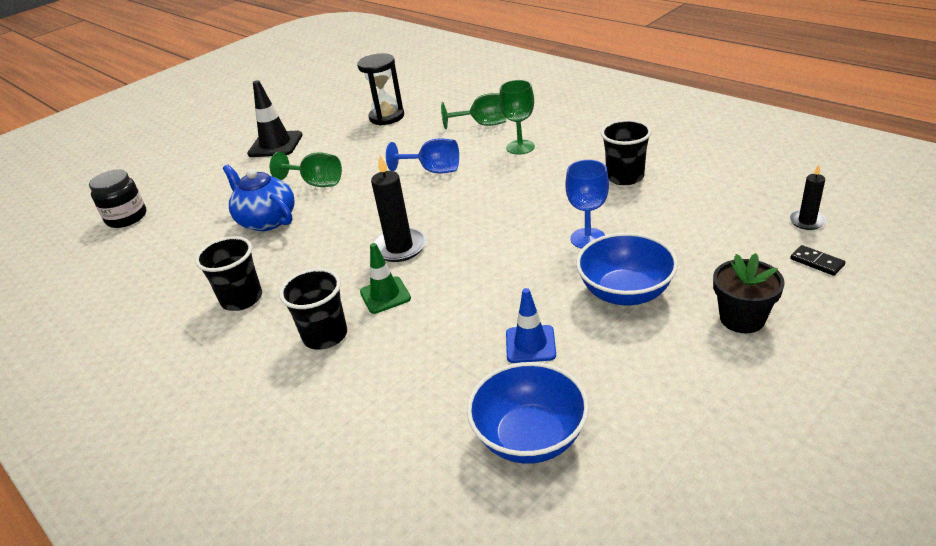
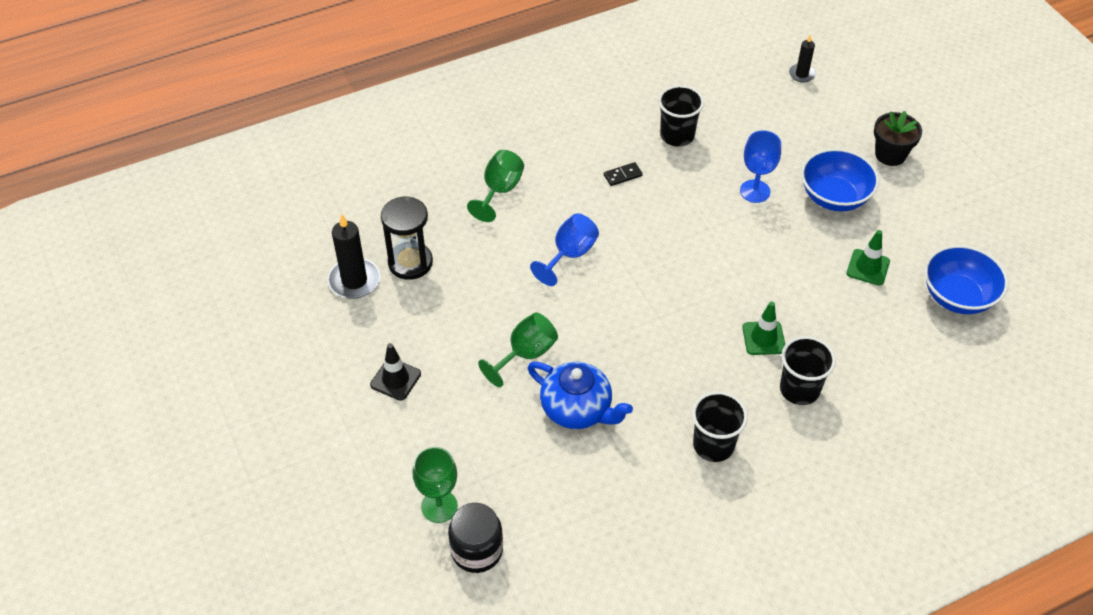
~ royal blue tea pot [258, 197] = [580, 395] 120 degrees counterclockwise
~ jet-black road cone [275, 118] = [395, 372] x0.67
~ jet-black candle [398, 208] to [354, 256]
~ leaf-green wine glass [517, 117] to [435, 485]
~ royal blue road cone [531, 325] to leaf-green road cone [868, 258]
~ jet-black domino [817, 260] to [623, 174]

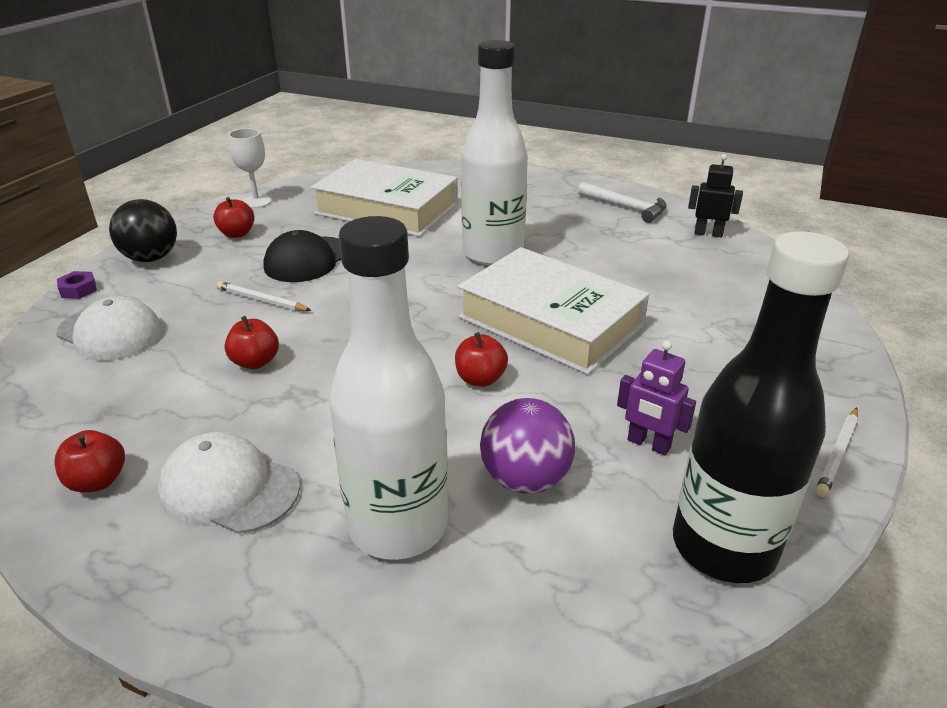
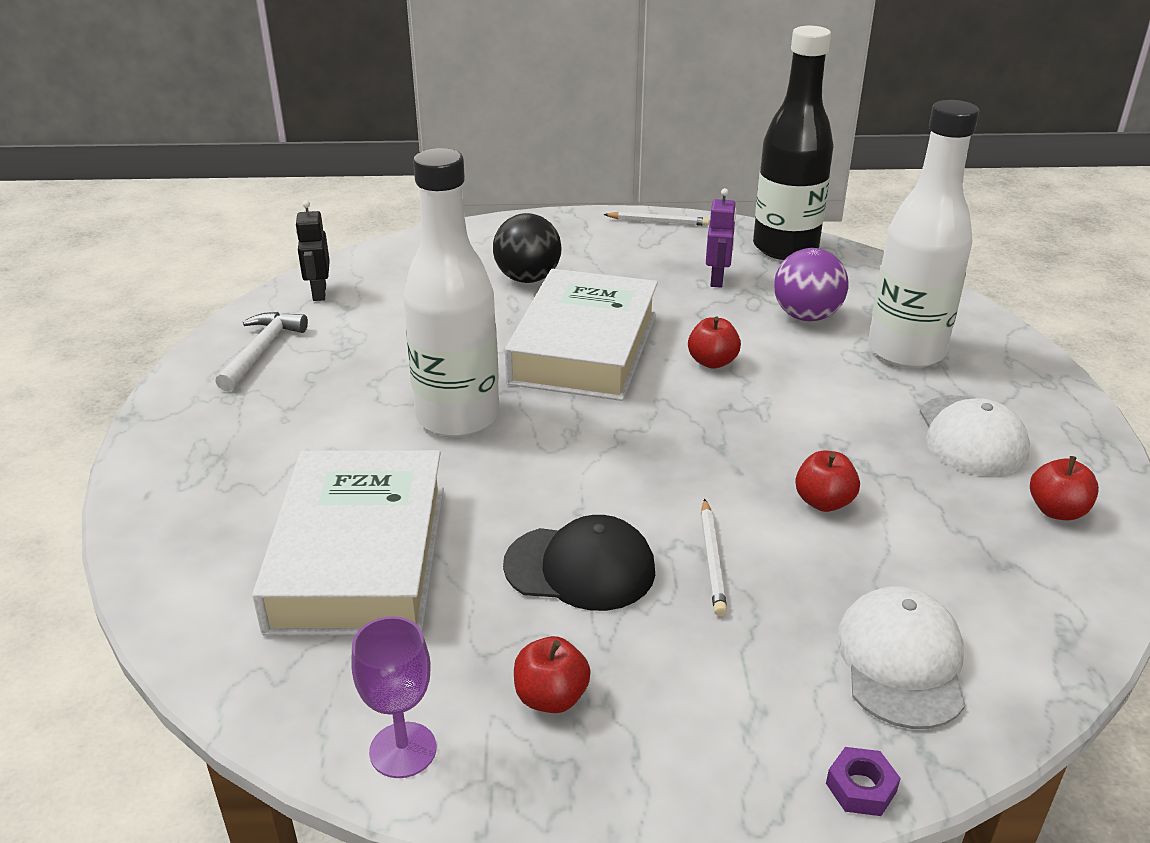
~ jet-black play ball [143, 230] to [527, 248]
~ pure white wine glass [250, 168] to purple wine glass [393, 697]

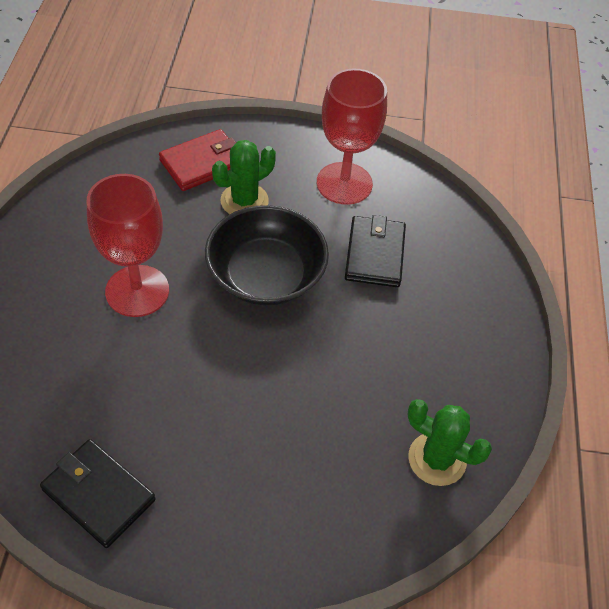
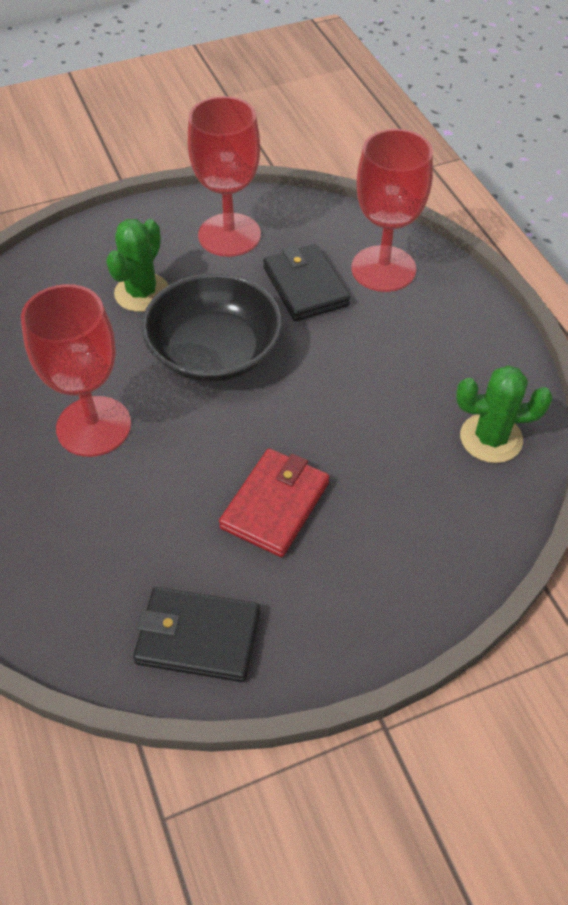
~ red billfold [197, 160] to [274, 502]
+ red wine glass [392, 210]

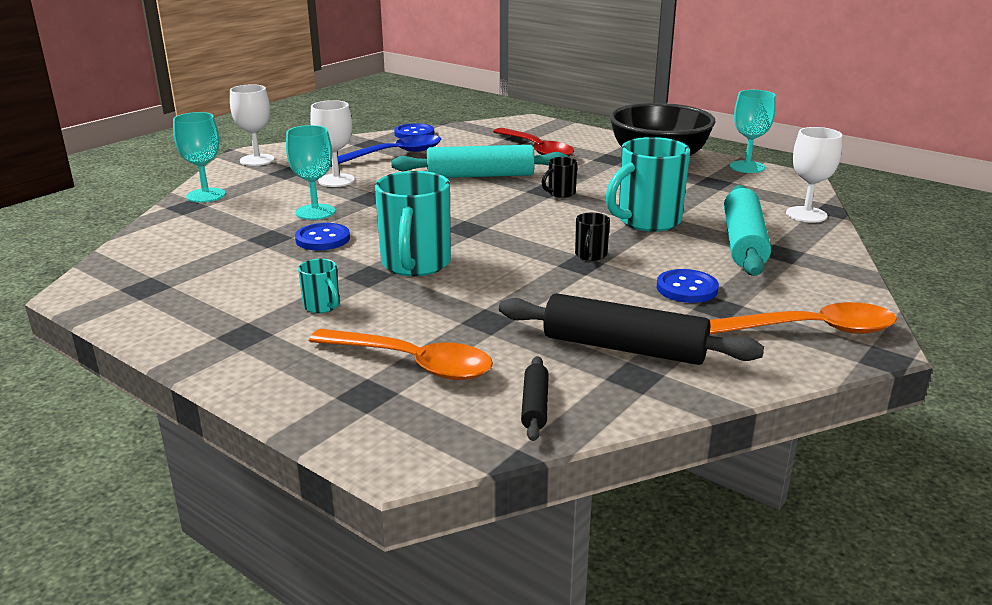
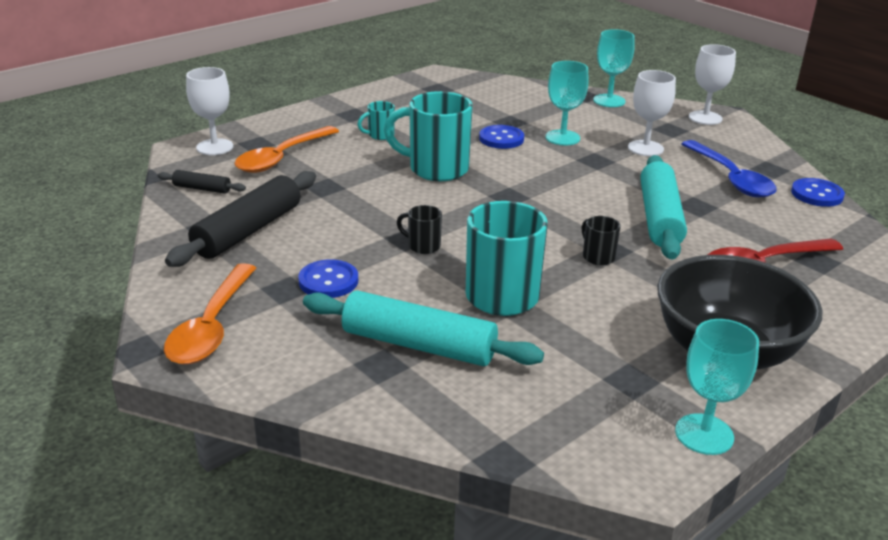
~ pure white wine glass [814, 175] to [209, 111]

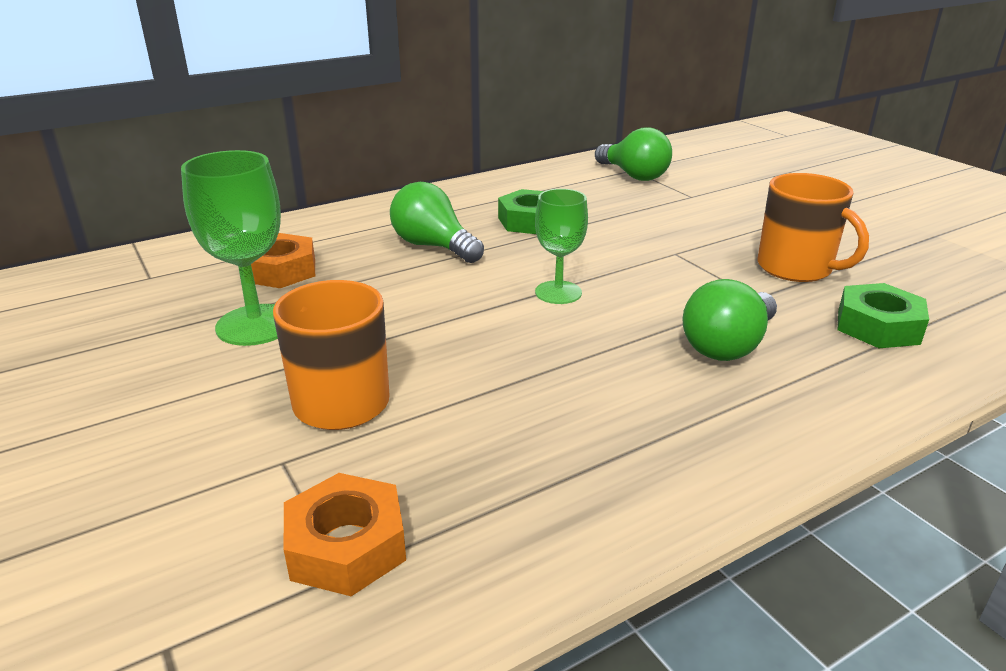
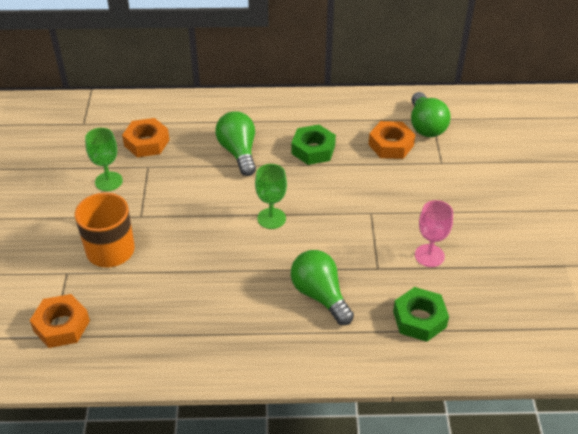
~ leaf-green wine glass [231, 248] = [104, 159] x0.65
~ leaf-green bulb [729, 320] = [322, 287] 75 degrees clockwise
~ orange-coloured coffee mug [813, 227] to rosy wine glass [434, 233]
+ orange-coloured hexagon nut [391, 140]

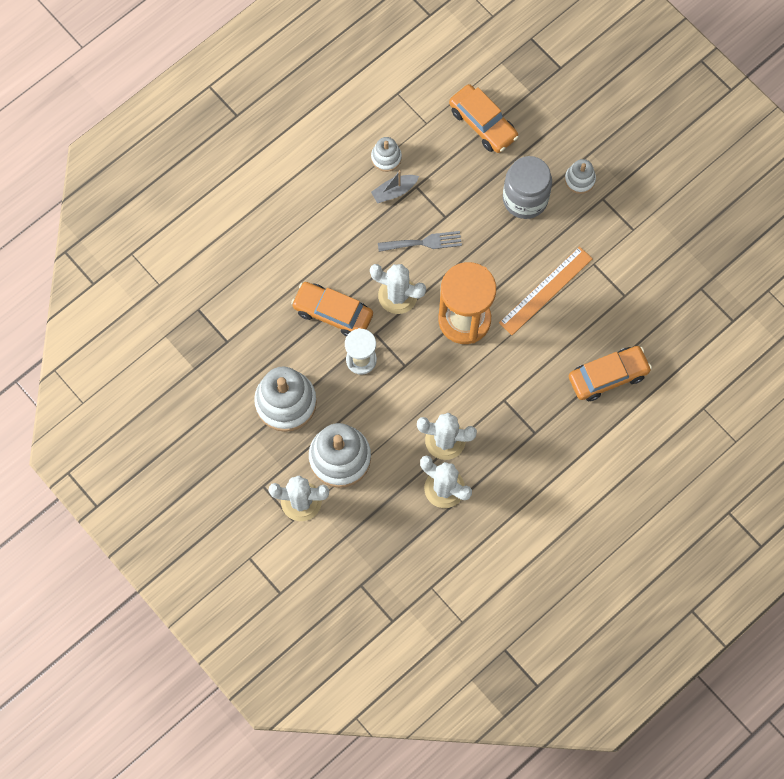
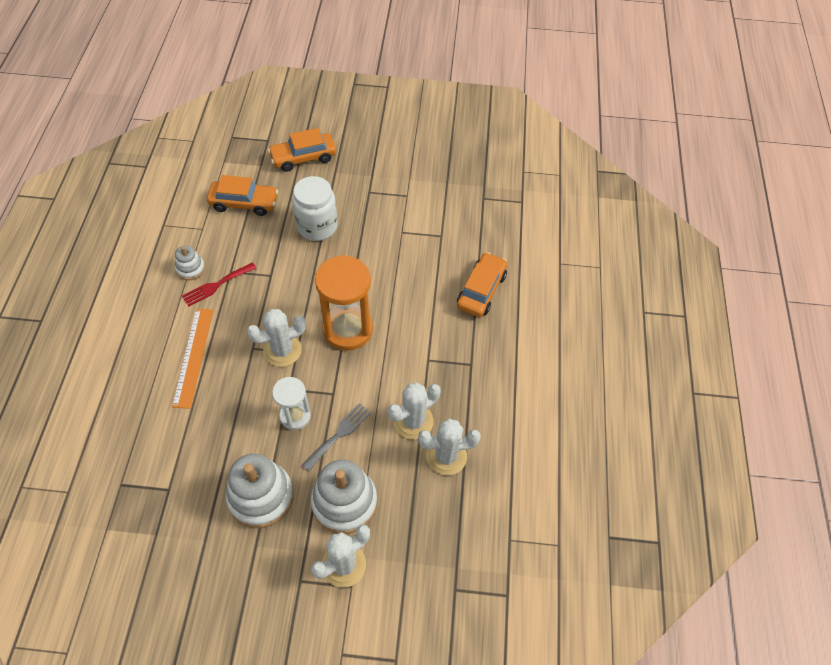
~ orange-coloured automobile [332, 309] to [302, 150]
~ ash-grey sailboat [395, 186] to red table fork [219, 284]
~ ash-grey table fork [420, 241] to [336, 437]
~ orange-coloured measuring stick [546, 290] to [192, 359]
~ ash-grey jar [527, 187] to pure white jar [314, 208]
- pure white ring stacker [580, 176]

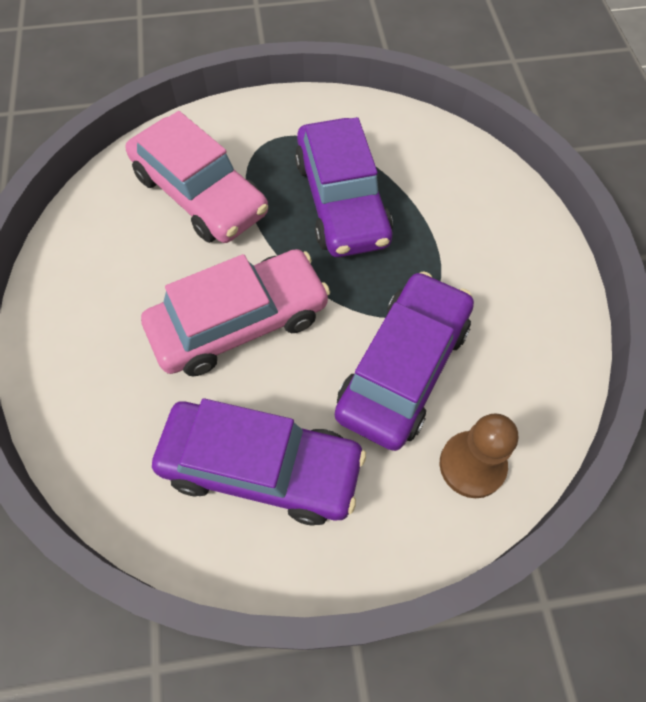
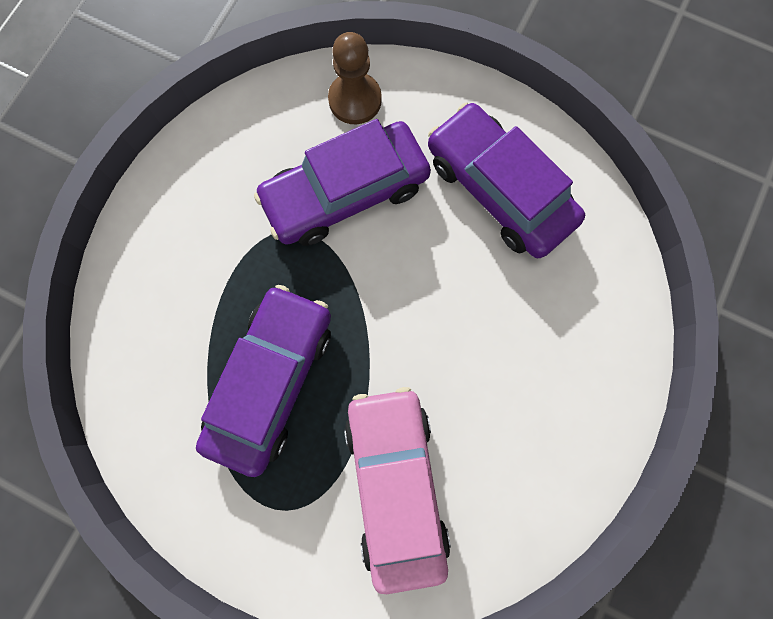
- rosy automobile [235, 312]

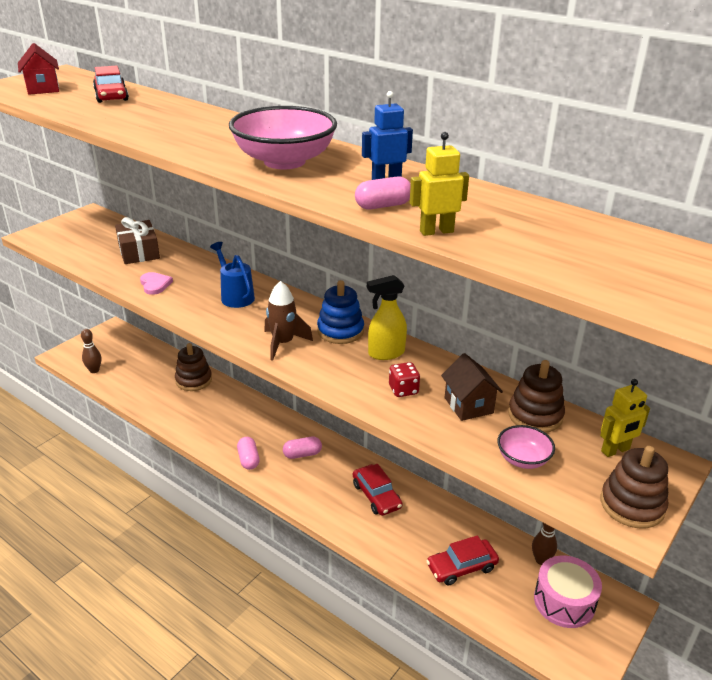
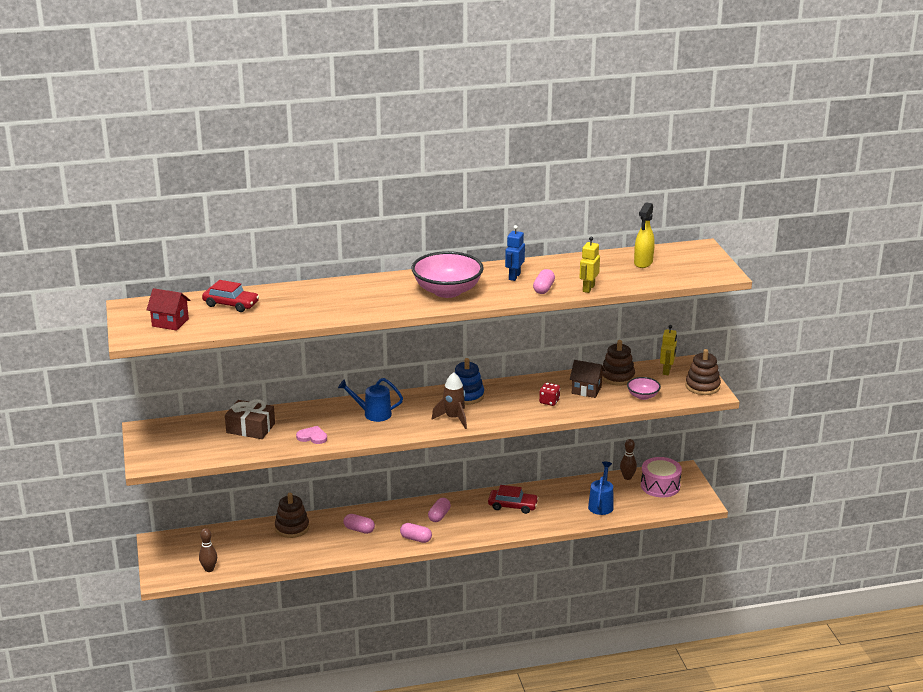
~ yellow spray cleaner [387, 317] to [644, 235]
~ red automobile [463, 560] to royal blue watering can [601, 488]
+ rosy pill [359, 524]

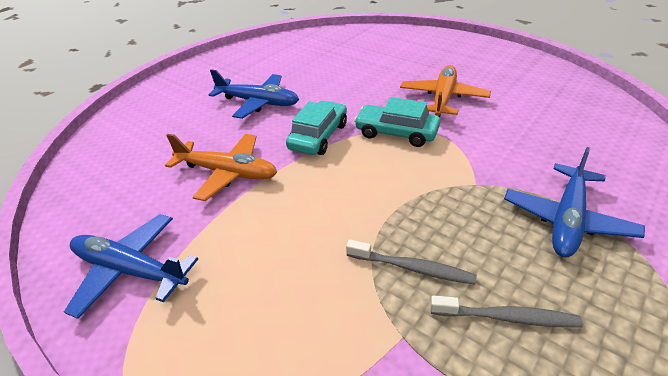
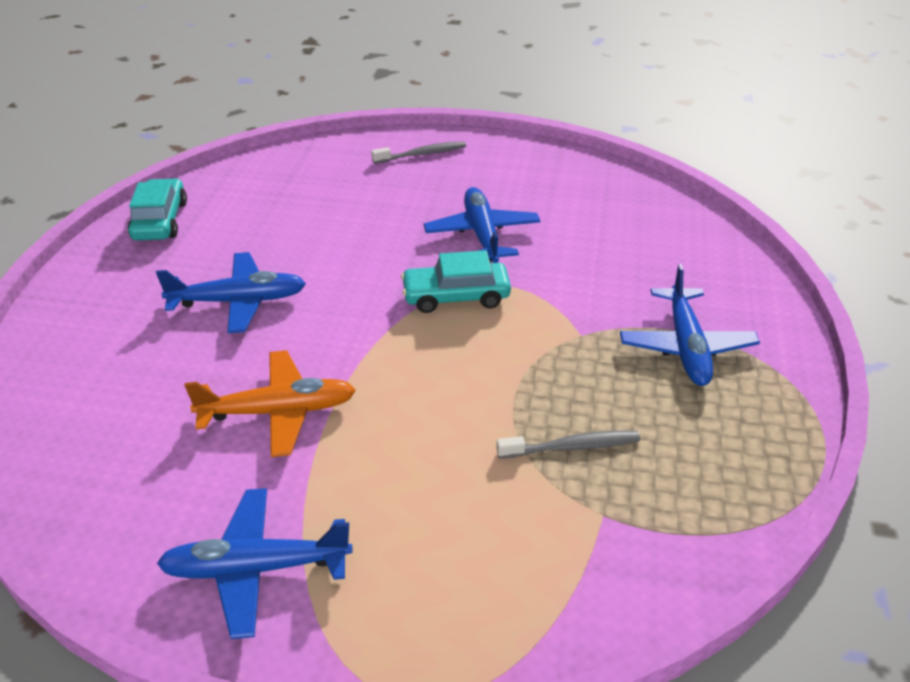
~ teal automobile [316, 128] to [157, 209]
~ orange-coloured plane [445, 91] to royal blue plane [482, 225]
~ ash-grey tooth brush [506, 311] to [418, 152]

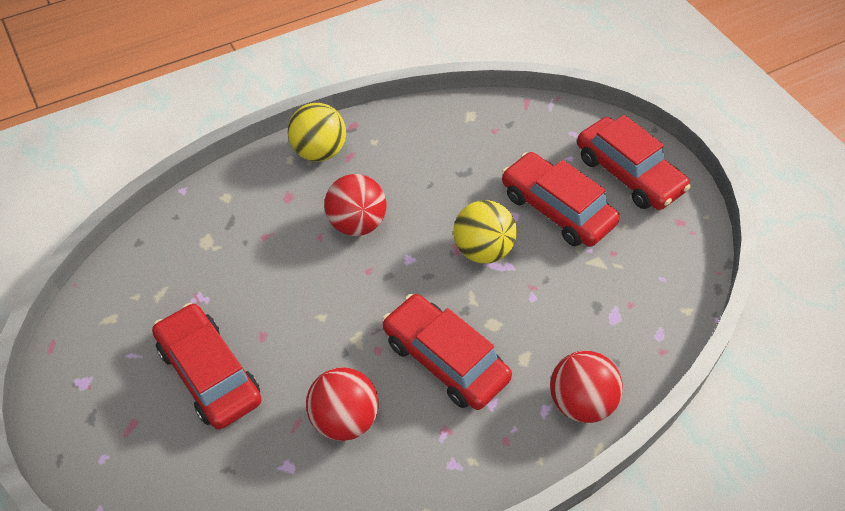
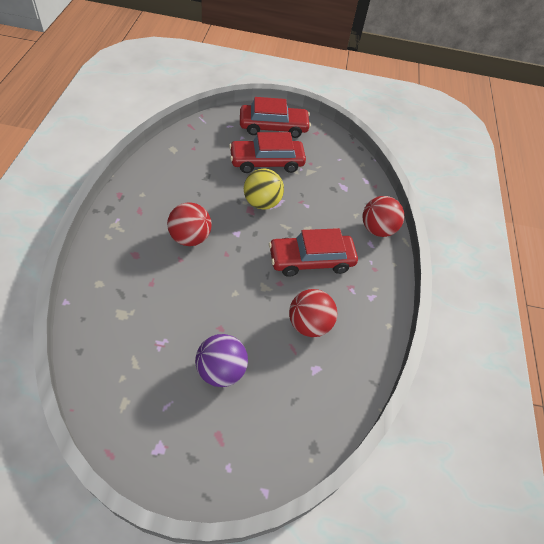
~ red automobile [207, 366] to purple play ball [221, 360]
- yellow play ball [317, 132]

